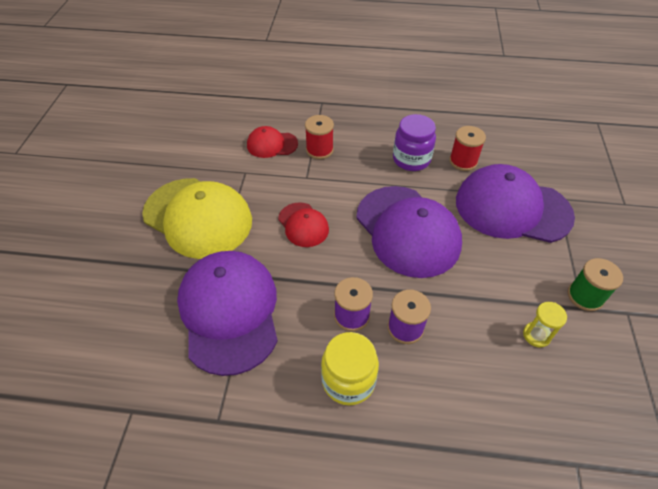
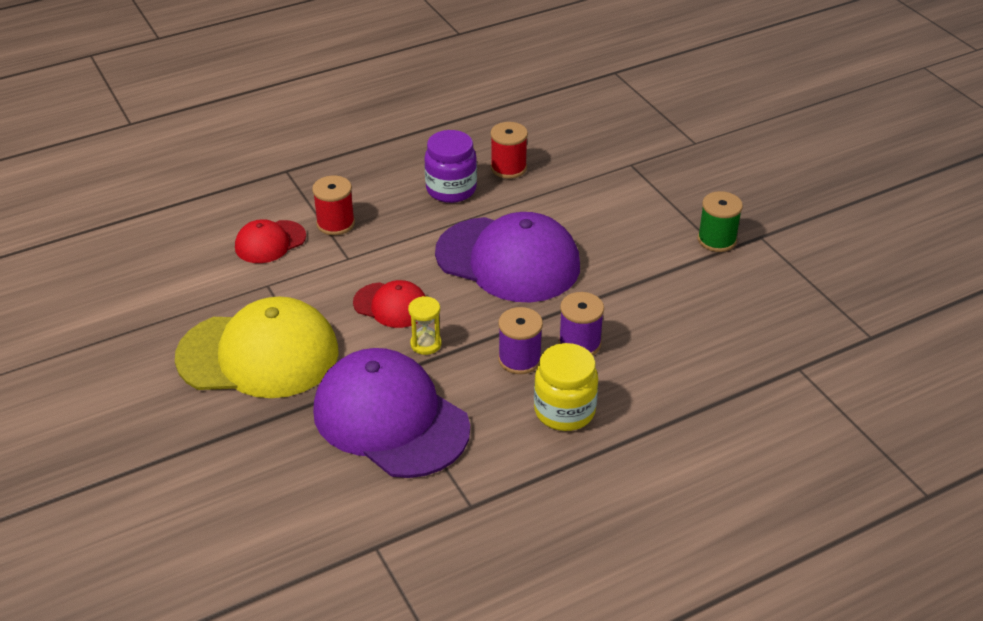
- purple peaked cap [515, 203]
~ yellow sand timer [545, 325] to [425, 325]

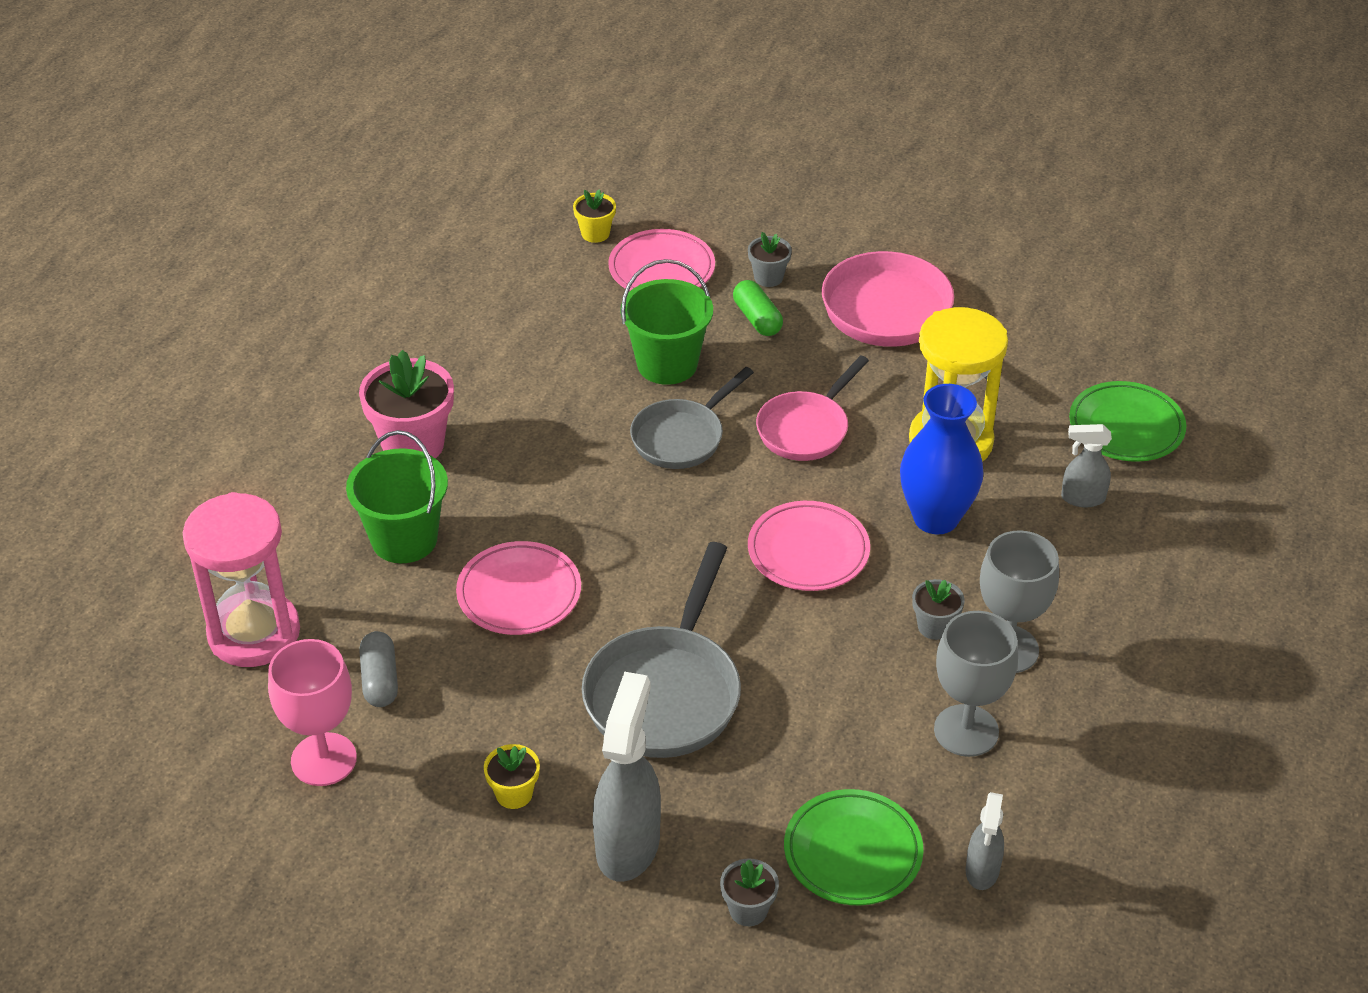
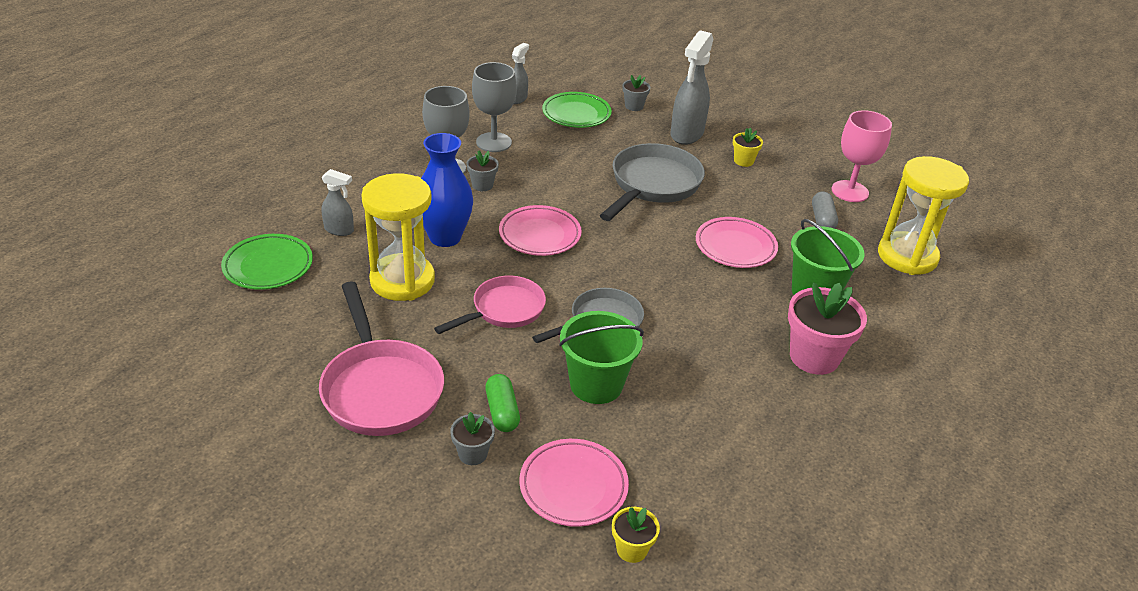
~ rosy sand timer [241, 579] to yellow sand timer [923, 215]

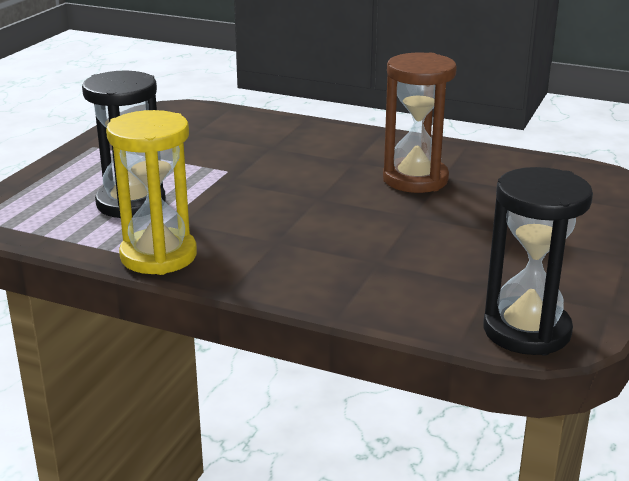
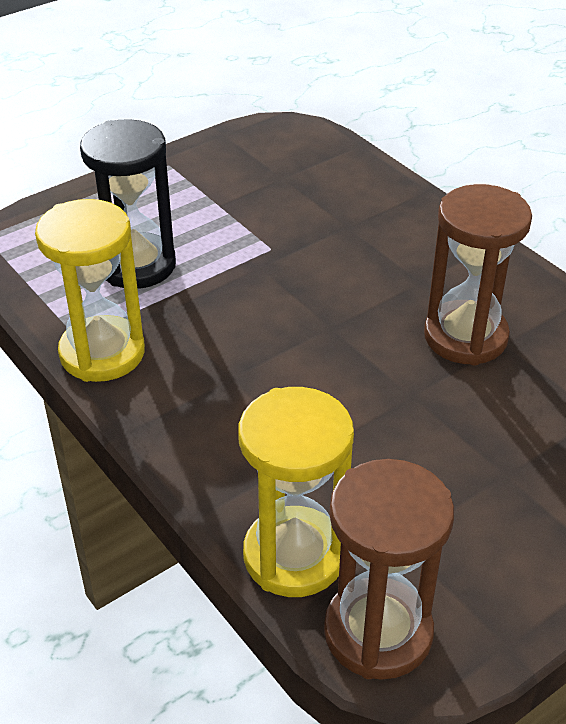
~ jet-black sand timer [538, 261] to russet sand timer [389, 569]
+ yellow sand timer [296, 492]

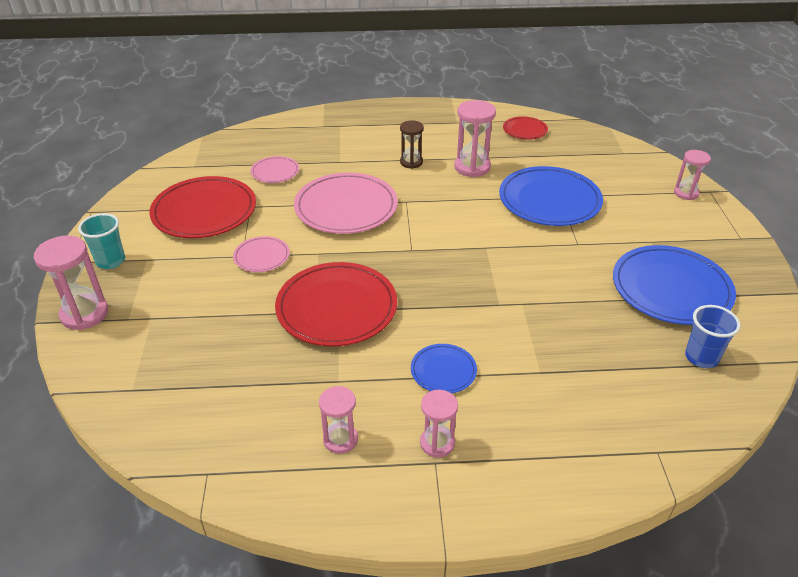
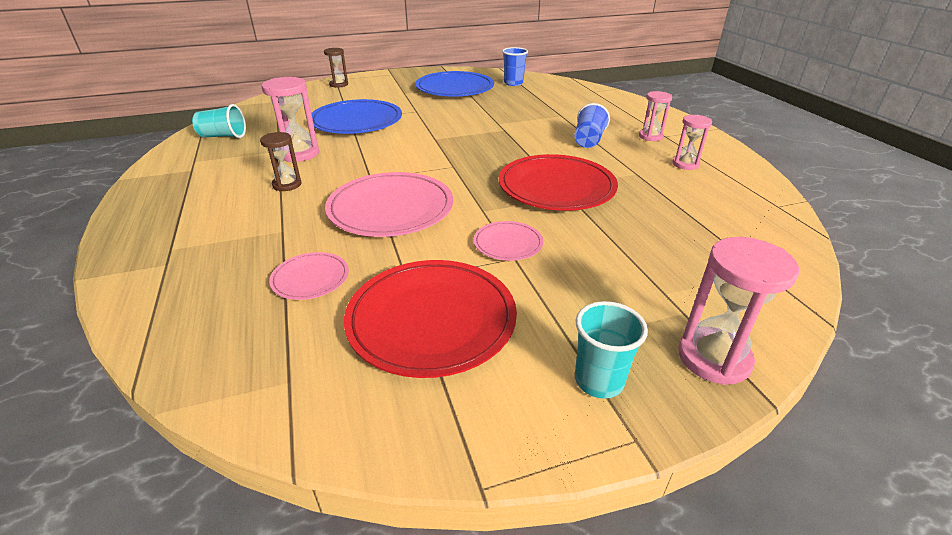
~ royal blue dinner plate [444, 368] to royal blue tumbler [592, 125]
~ red dinner plate [525, 128] to teal tumbler [219, 121]
~ rosy sand timer [692, 175] to russet sand timer [336, 68]

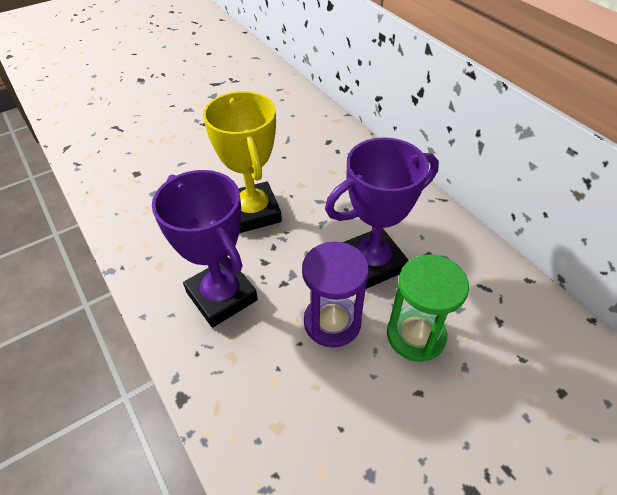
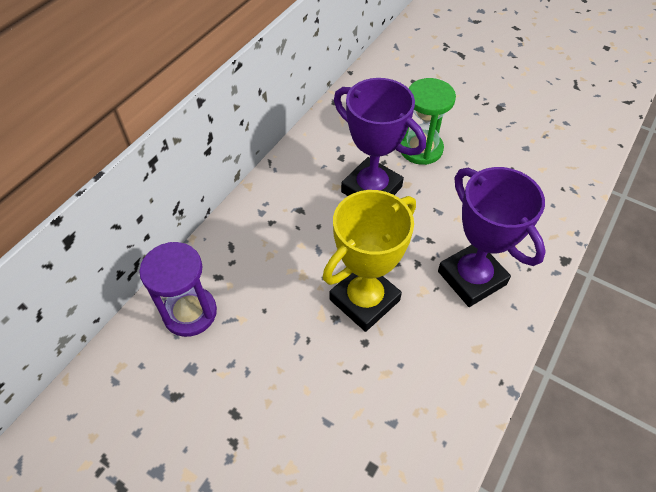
~ purple award cup [205, 249] = [492, 237] 60 degrees counterclockwise
~ purple sand timer [335, 295] to [178, 289]

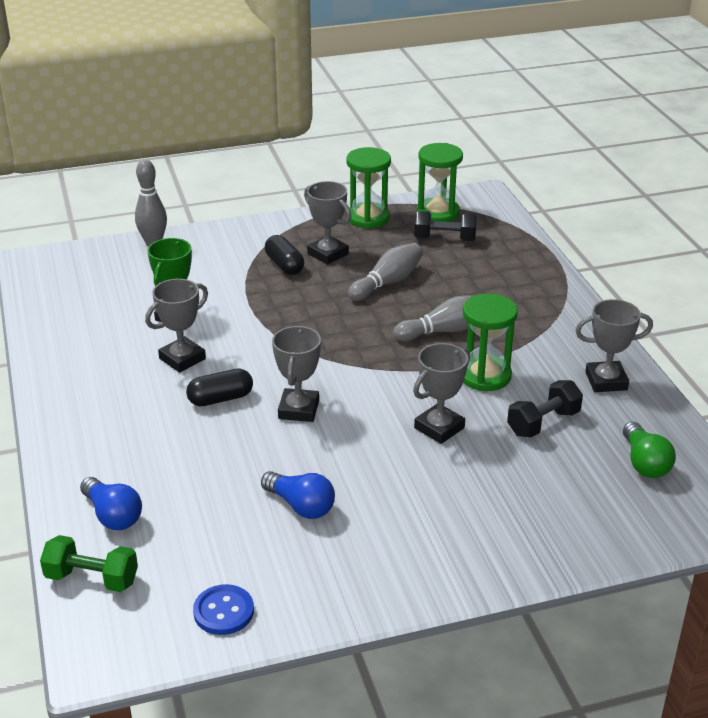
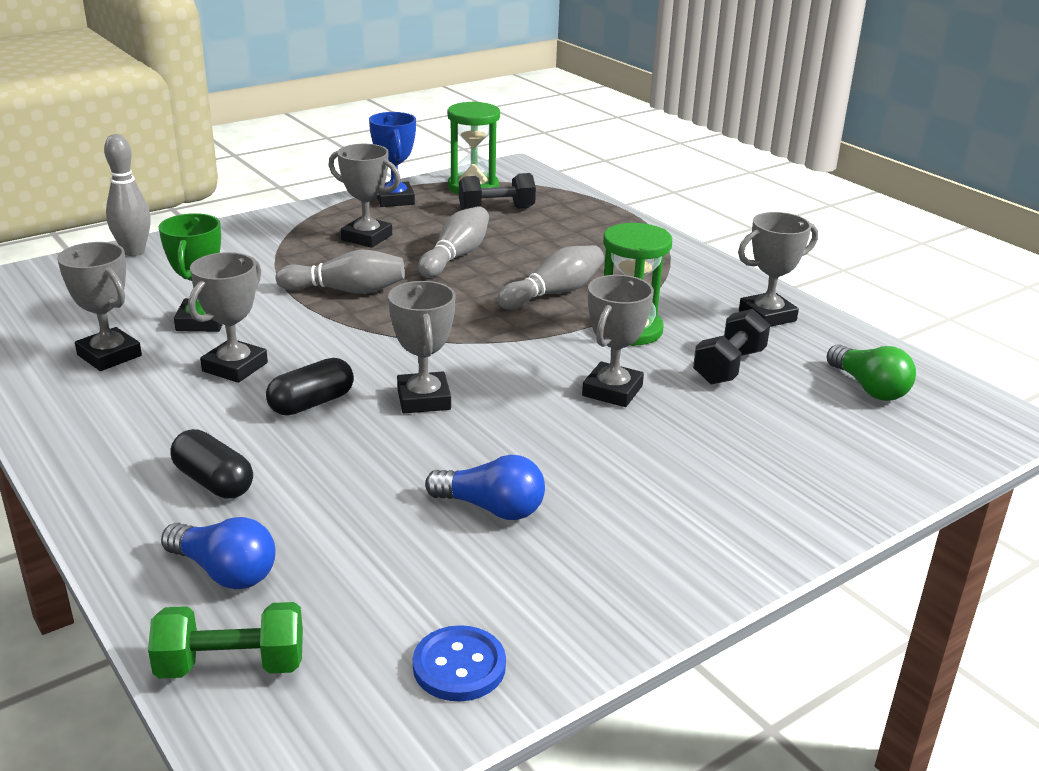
~ jet-black pill [284, 255] to [211, 464]
~ leaf-green sand timer [368, 188] to royal blue award cup [392, 159]
+ ash-grey award cup [99, 306]
+ ash-grey tenpin [340, 271]

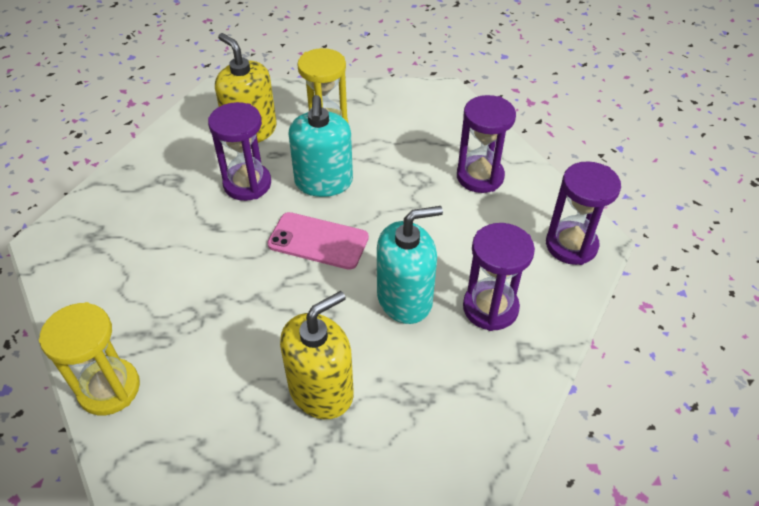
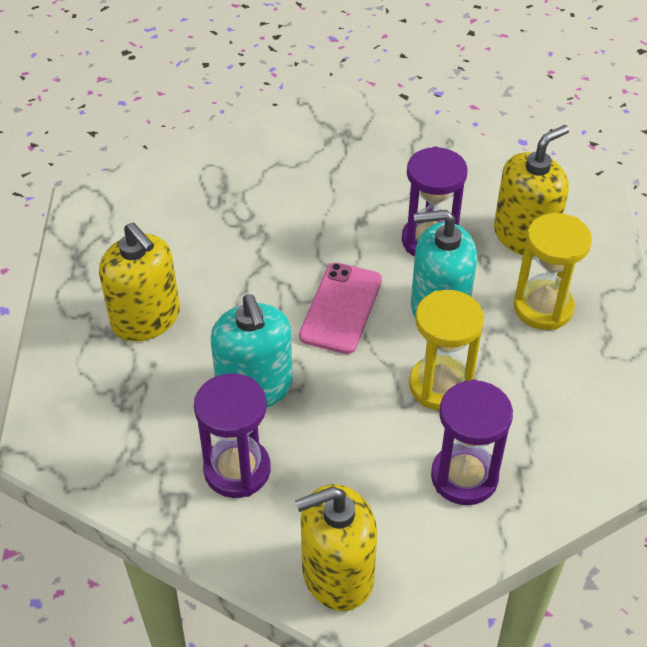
~ yellow sand timer [89, 358] to [446, 350]
~ purple sand timer [583, 213] to yellow pump bottle [336, 547]

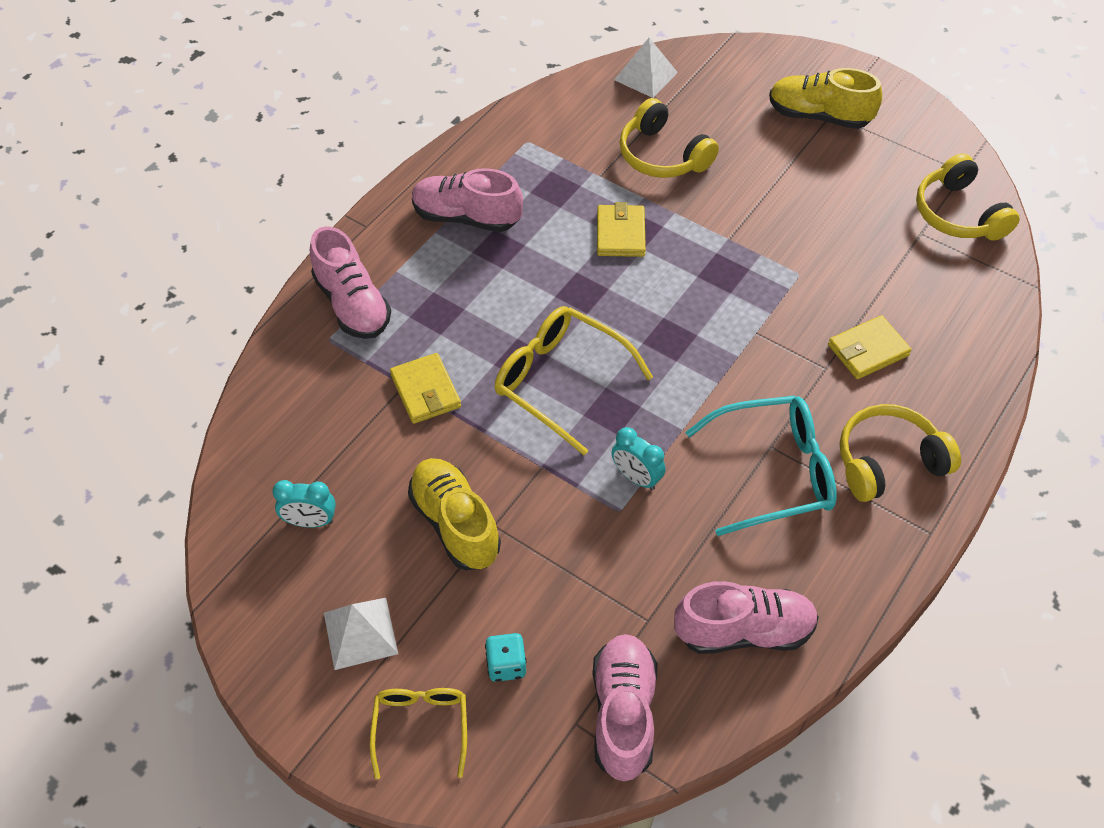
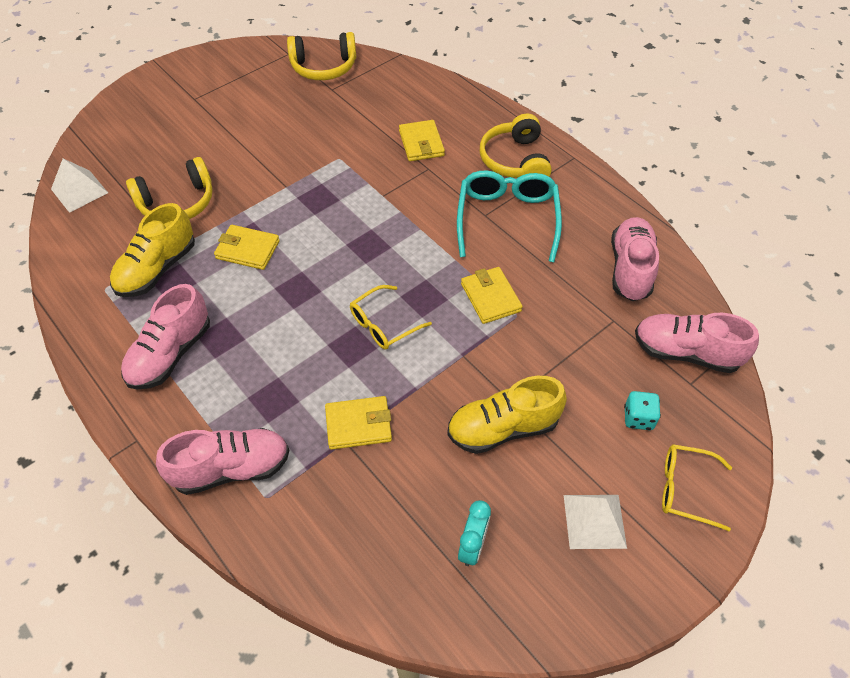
~ yellow spectacles [574, 380] = [391, 317] x0.61
~ teal alarm clock [639, 458] to yellow billfold [492, 295]
~ yellow shoe [825, 98] to [152, 250]

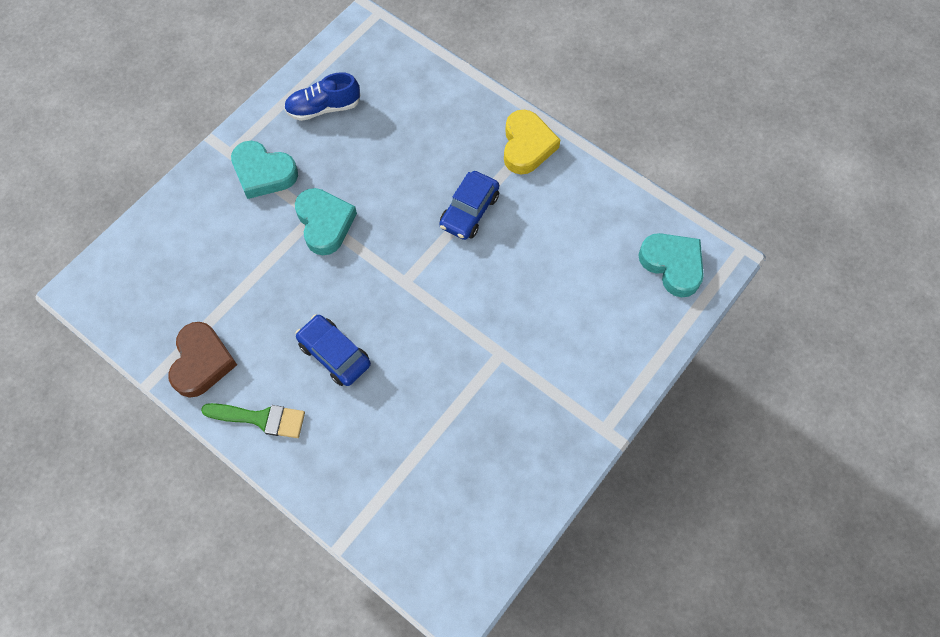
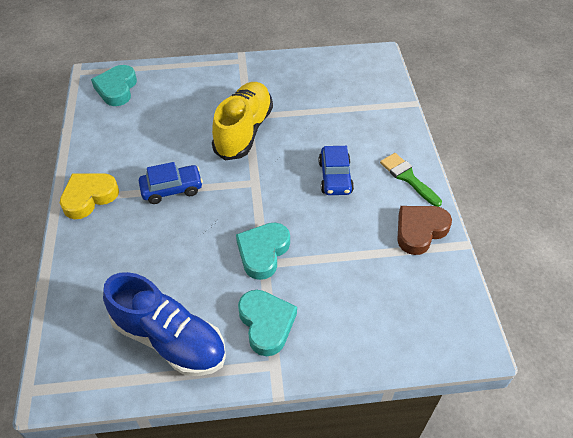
~ royal blue shoe [322, 96] = [164, 324] x1.67
+ yellow shoe [242, 121]

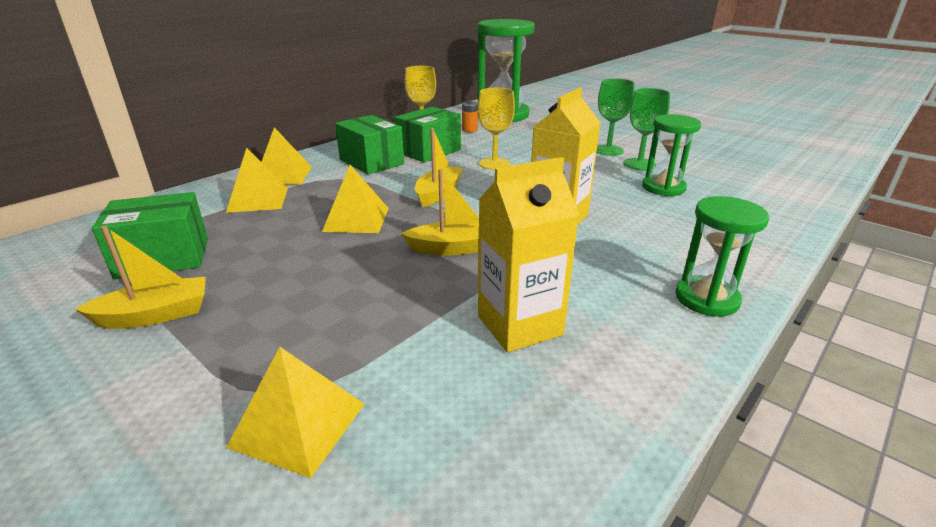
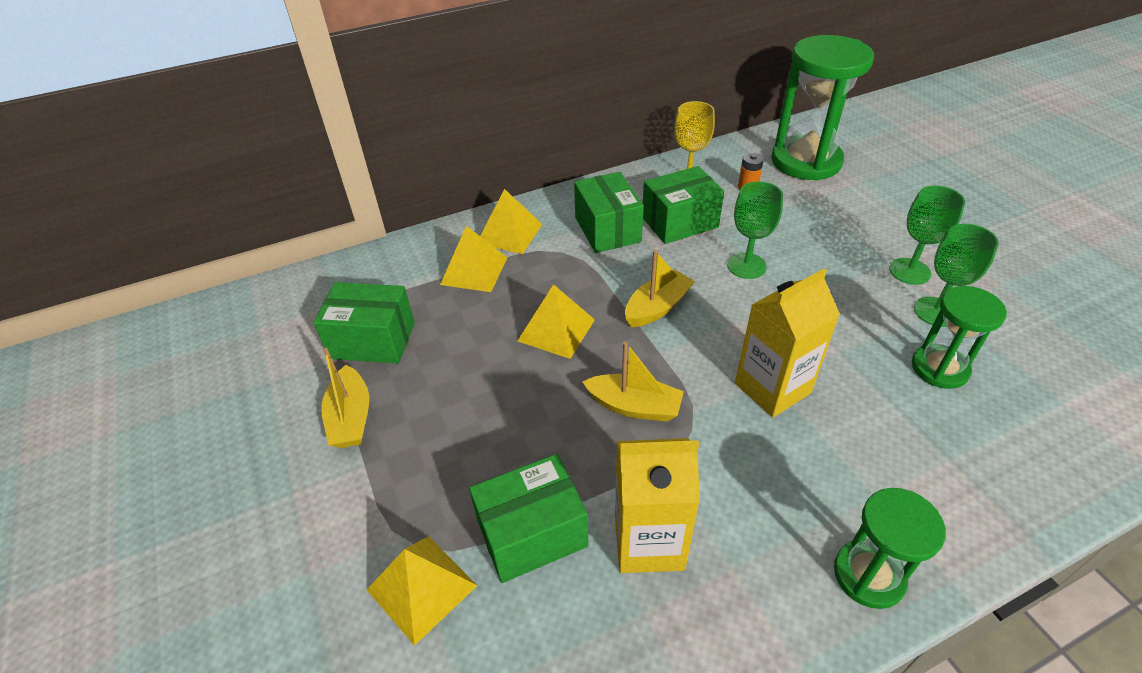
~ yellow sailboat [140, 277] = [345, 398] 75 degrees clockwise
~ yellow wine glass [496, 129] to leaf-green wine glass [755, 230]
+ leaf-green package [529, 518]

